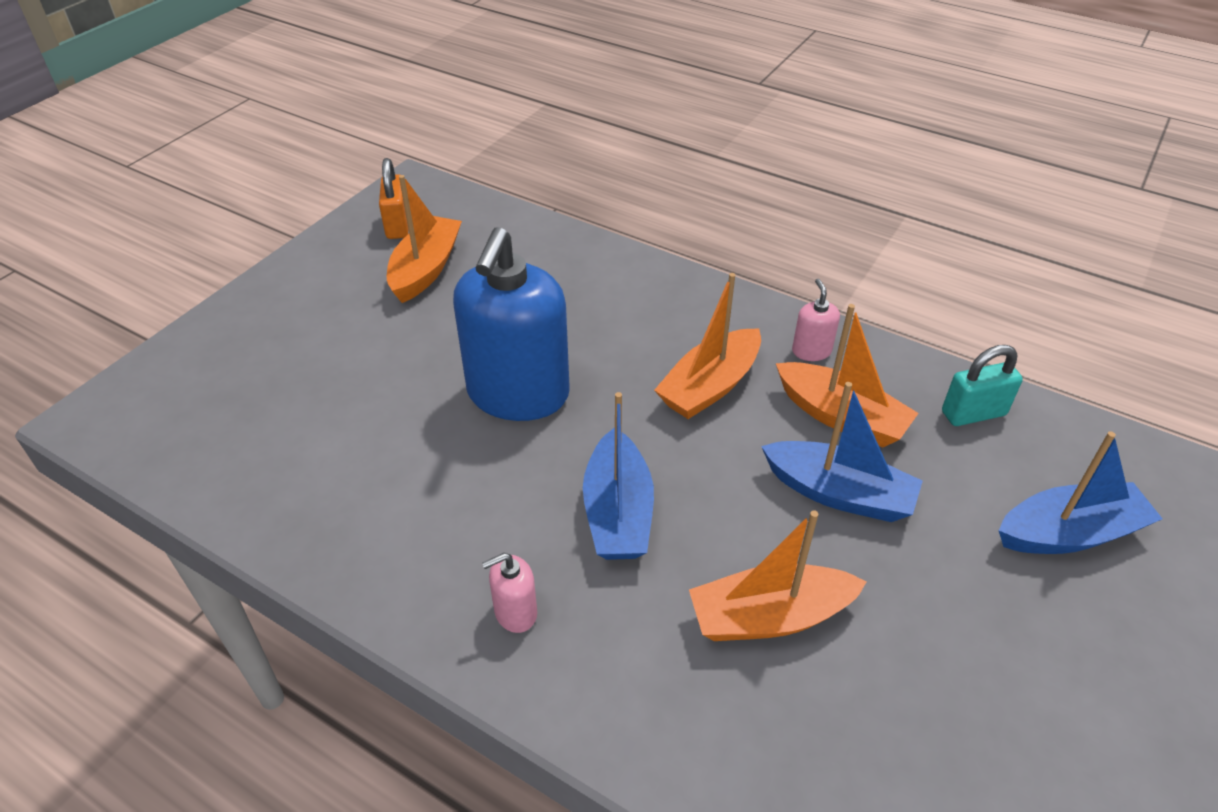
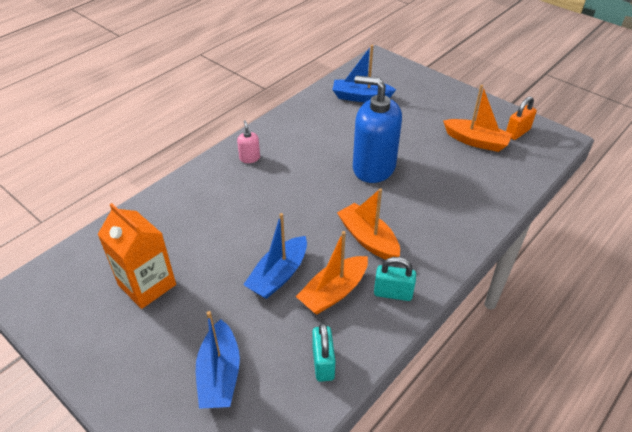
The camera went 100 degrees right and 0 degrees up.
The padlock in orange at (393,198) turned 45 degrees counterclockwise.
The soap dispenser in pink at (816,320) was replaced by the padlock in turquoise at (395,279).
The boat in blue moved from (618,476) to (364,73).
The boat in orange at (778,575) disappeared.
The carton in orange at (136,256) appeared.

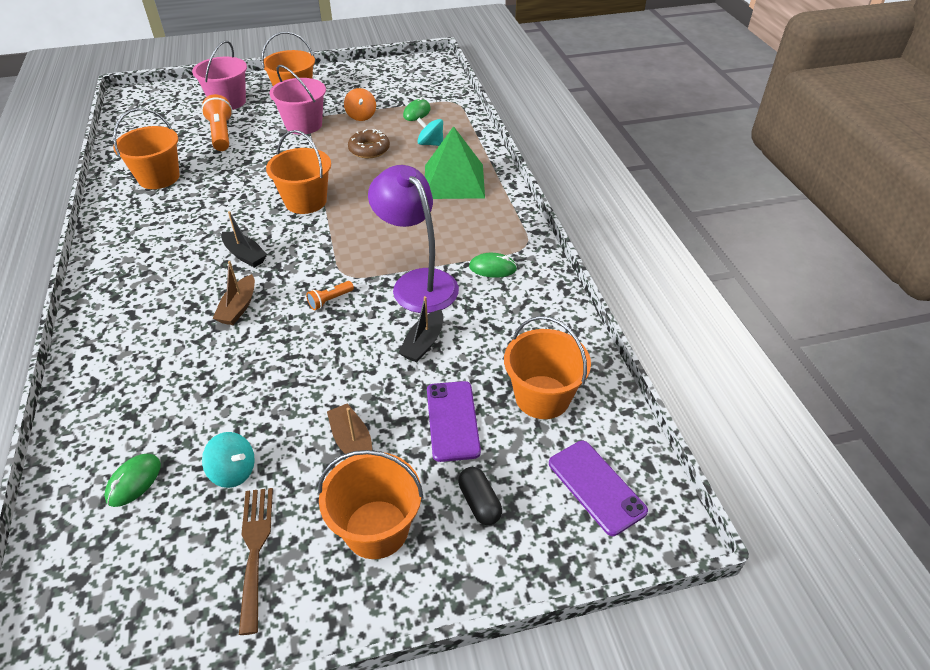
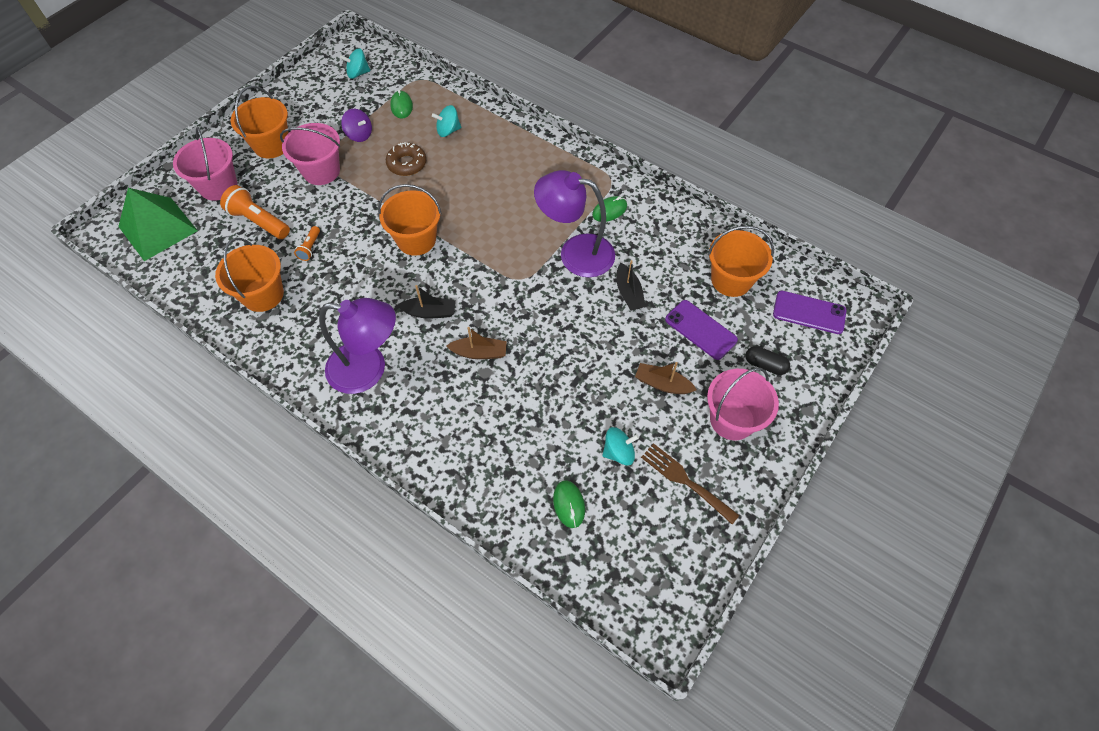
The camera went 40 degrees left and 15 degrees up.
The spinning top in orange at (360,104) became the spinning top in purple at (356,125).
The pyramid in green moved from (455,162) to (158,224).
The boat in brown at (234,293) turned 60 degrees counterclockwise.
The flashlight in orange moved from (330,295) to (307,243).
The bucket in orange at (370,504) became the bucket in pink at (743,404).
The spinning top in turquoise at (355,63) appeared.
The lamp in purple at (357,346) appeared.

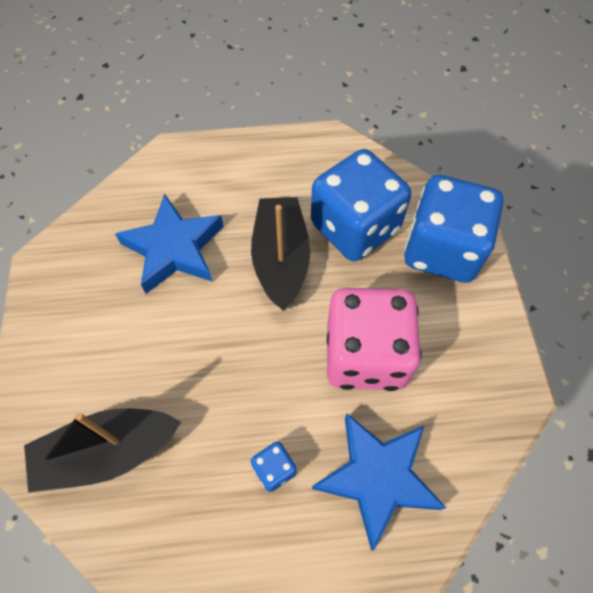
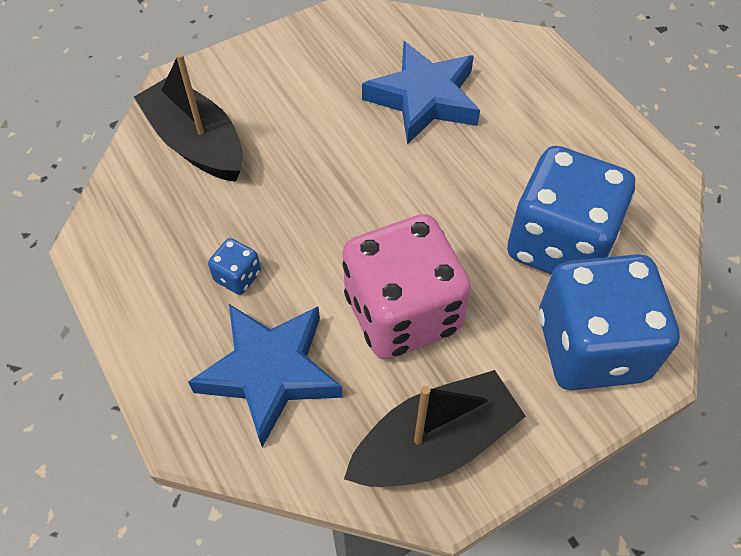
The camera went 65 degrees right and 5 degrees down.
The boat in black moved from (280,254) to (435,428).

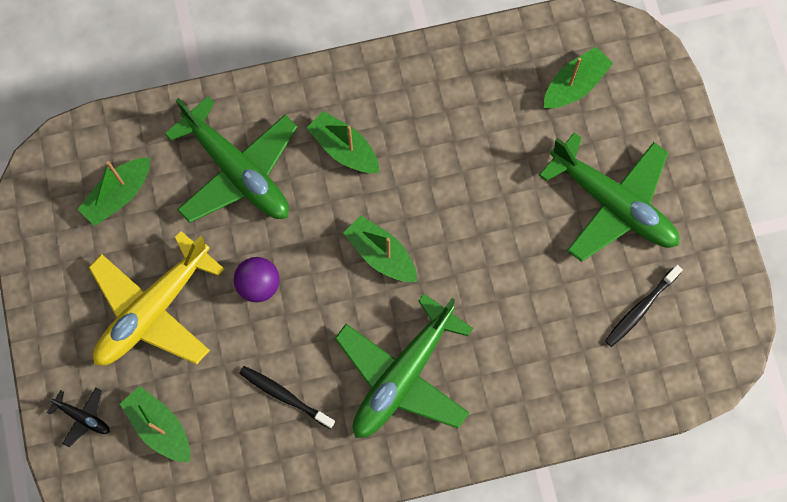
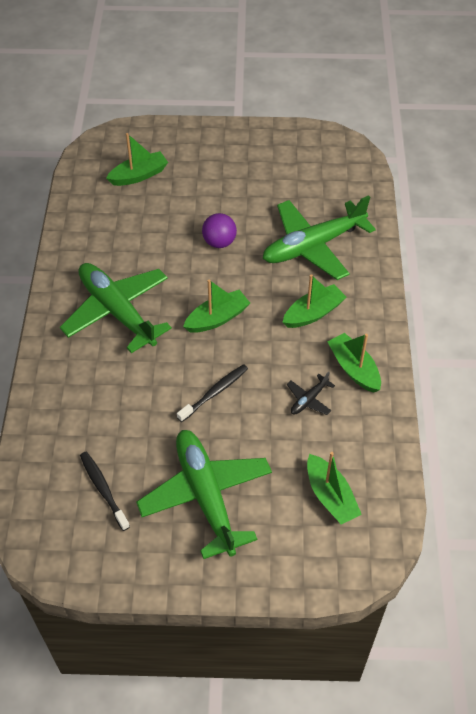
The camera went 105 degrees right and 20 degrees down.
The plane in green at (609,197) turned 105 degrees clockwise.
The boat in green moved from (113,192) to (354,363).
The plane in yellow at (156,298) disappeared.
The toothbrush in black moved from (287,397) to (212,393).
The plane in black moved from (78,417) to (311,393).

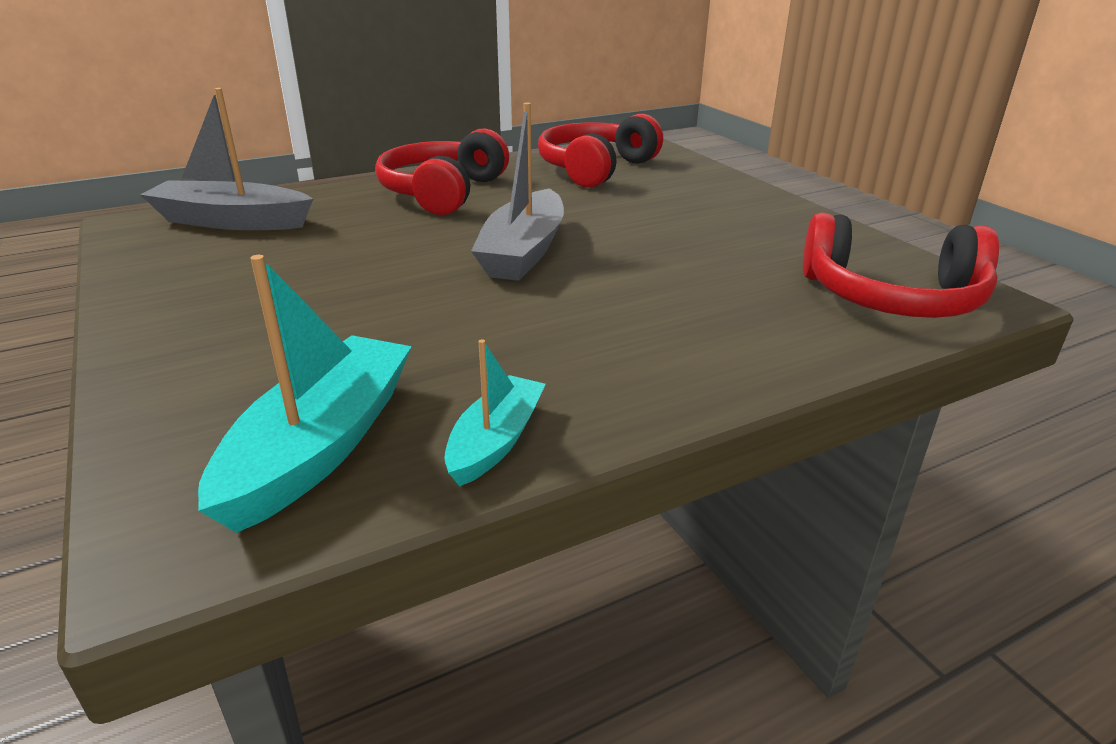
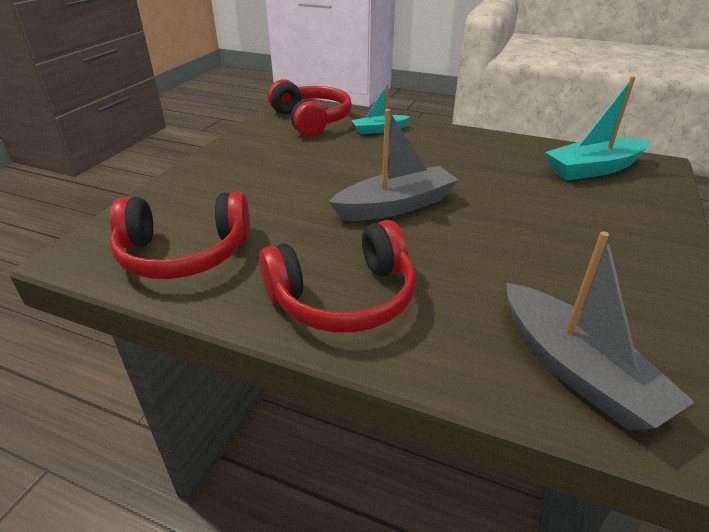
The camera went 130 degrees left and 5 degrees up.
The boat in turquoise moved from (495,412) to (381,109).

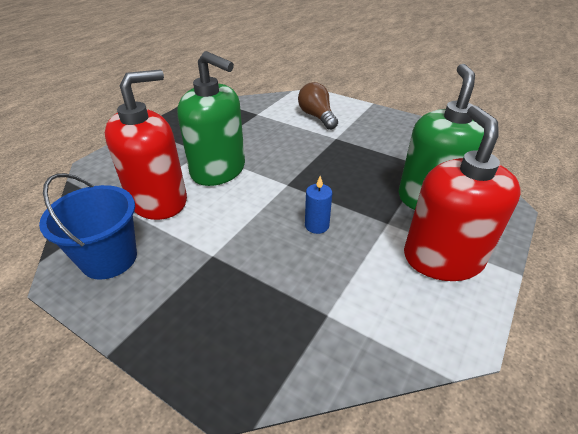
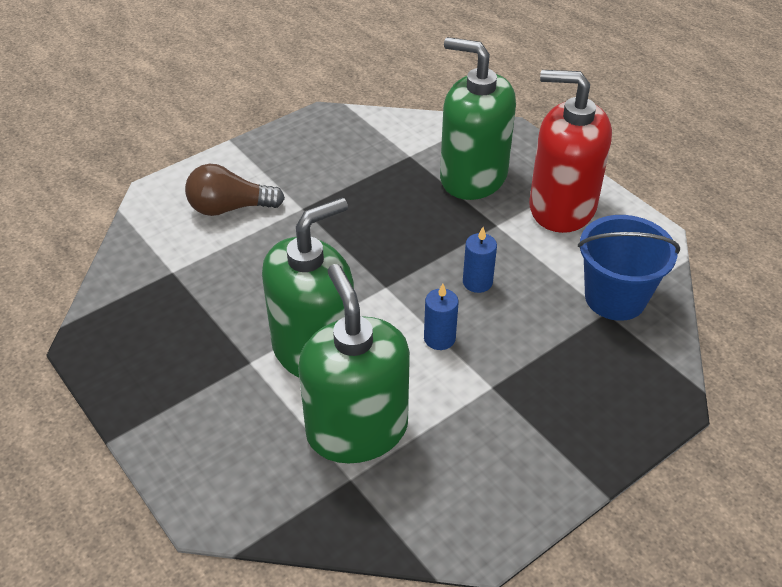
The camera went 70 degrees left and 5 degrees up.
The soap dispenser in red at (146,144) became the soap dispenser in green at (354,363).
The bucket in blue moved from (88,226) to (629,268).
The candle in blue at (441,317) appeared.

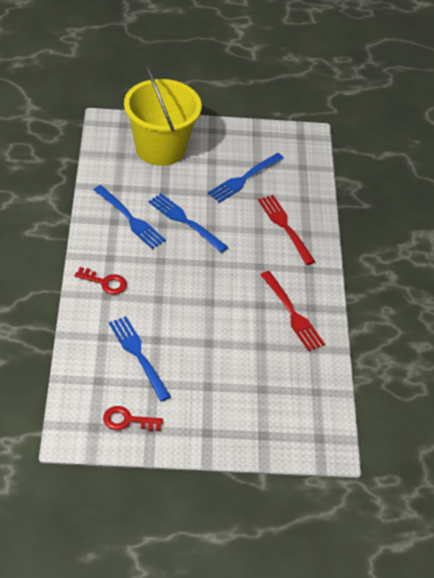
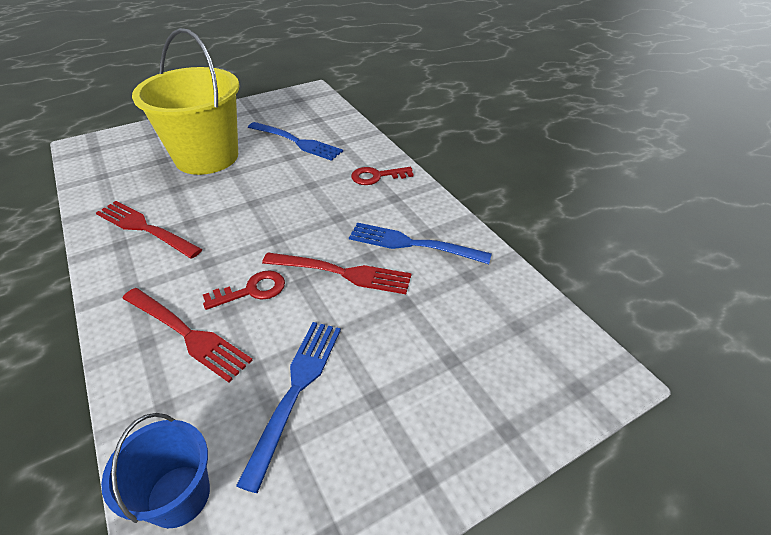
The camera went 155 degrees right and 5 degrees down.
The bucket in yellow moved from (163,116) to (186,101).
The fork in blue at (188,223) became the fork in red at (337,273).
The key in red moved from (133,418) to (244,290).
The bucket in blue at (155,470) appeared.

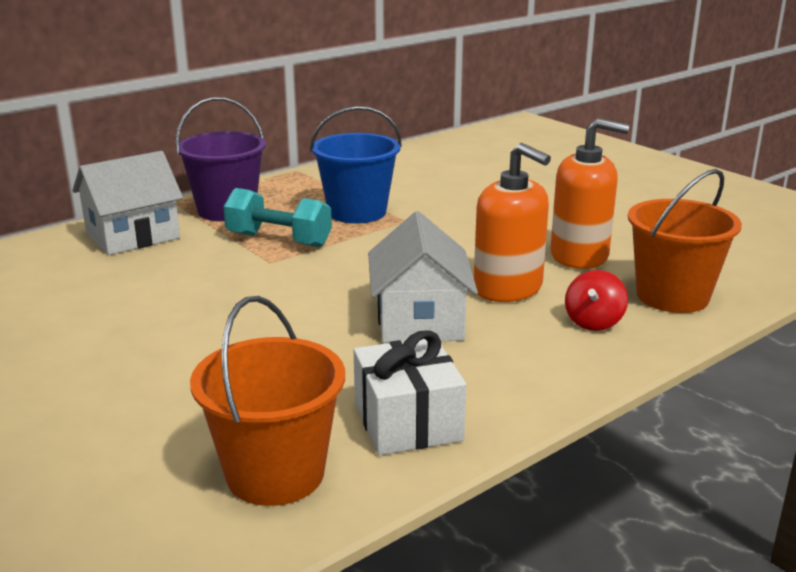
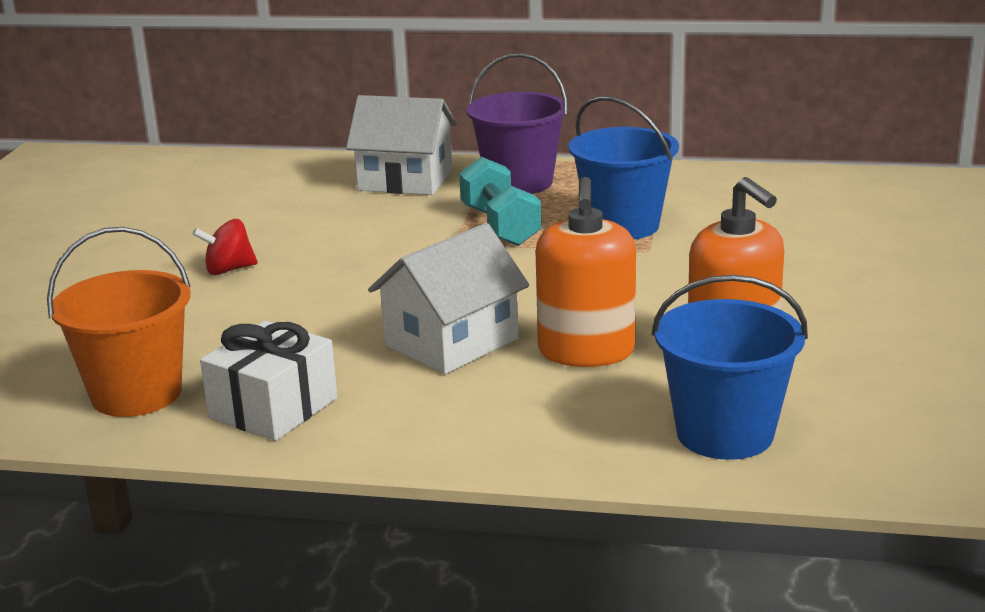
The camera went 50 degrees right and 0 degrees up.
The bucket in orange at (685,241) became the bucket in blue at (730,367).
The spinning top in red moved from (596,300) to (225,247).

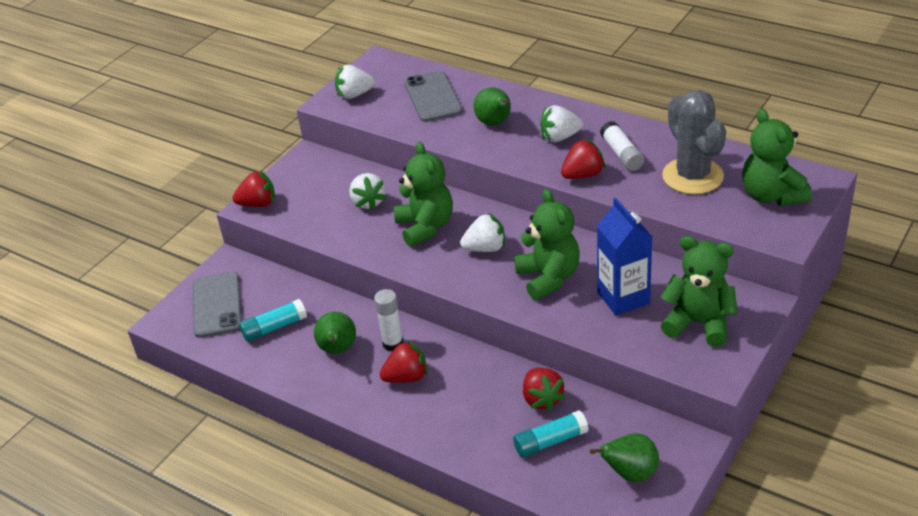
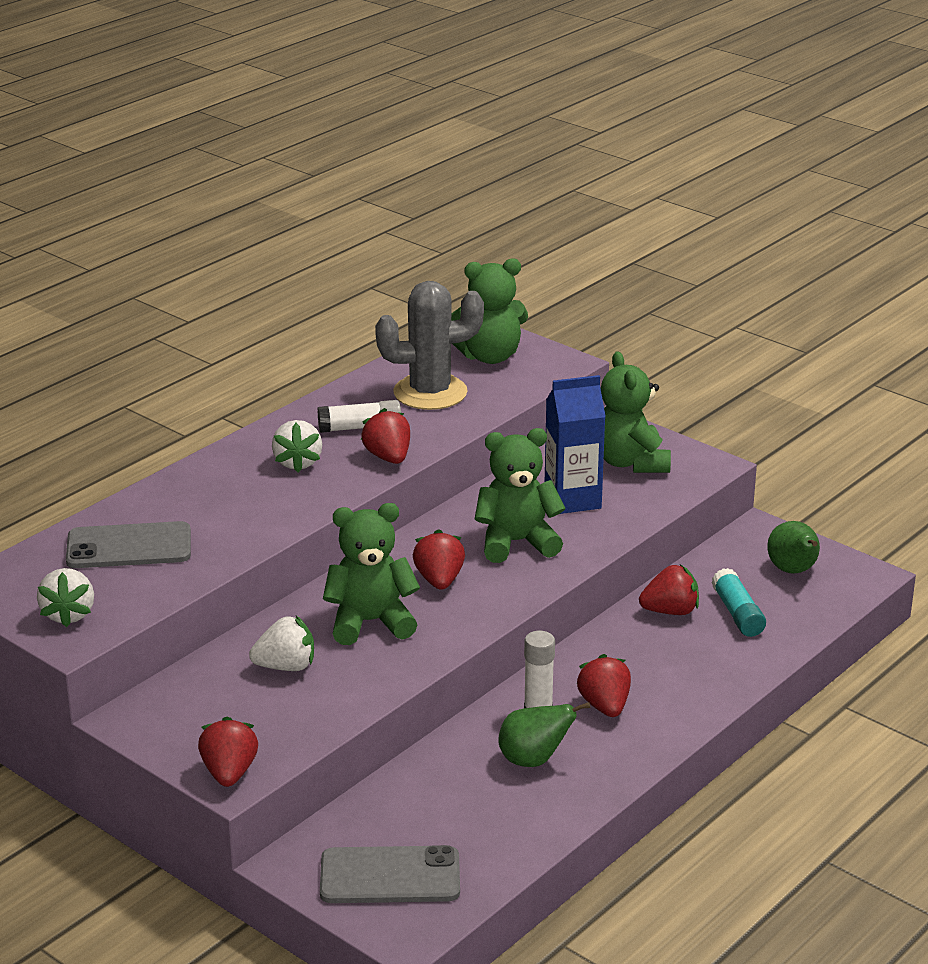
The camera went 85 degrees left and 10 degrees down.
The pear in green at (492,106) disappeared.
The strawberry in white at (482,232) became the strawberry in red at (439,559).
The teddy bear in green at (699,291) turned 45 degrees counterclockwise.
The glue stick in turquoise at (273,320) disappeared.

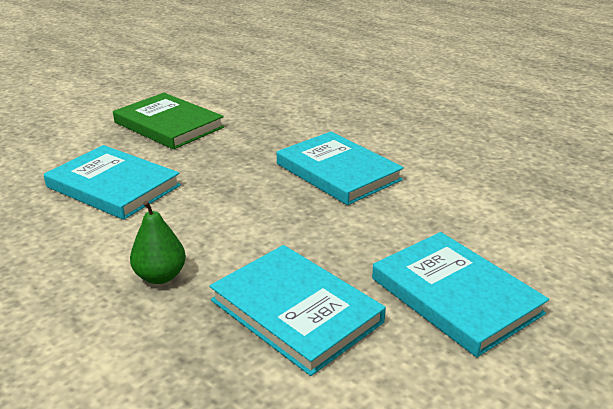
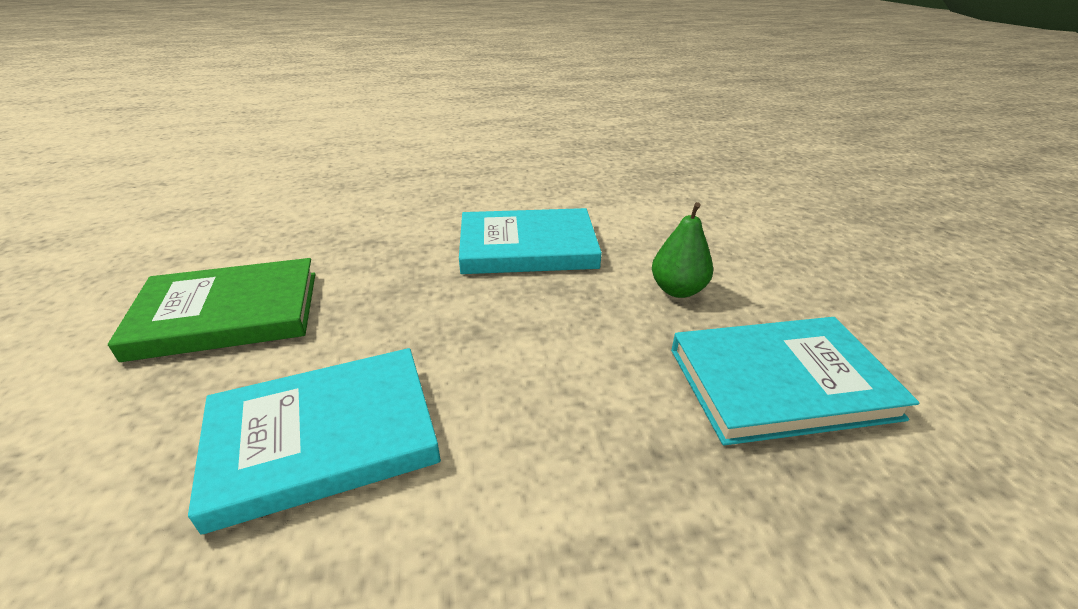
The camera went 55 degrees left and 5 degrees up.
The pear in green moved from (158,242) to (682,250).
The book in turquoise at (460,294) disappeared.

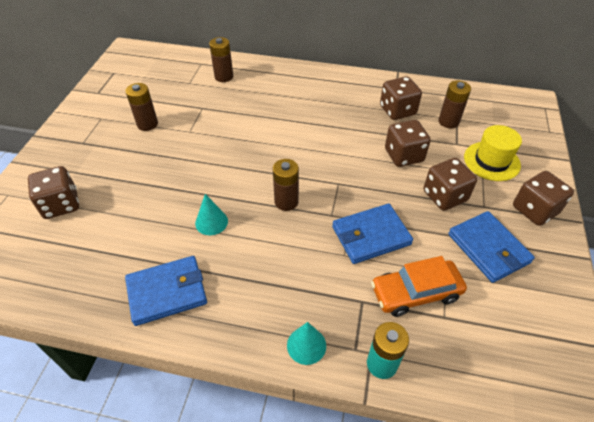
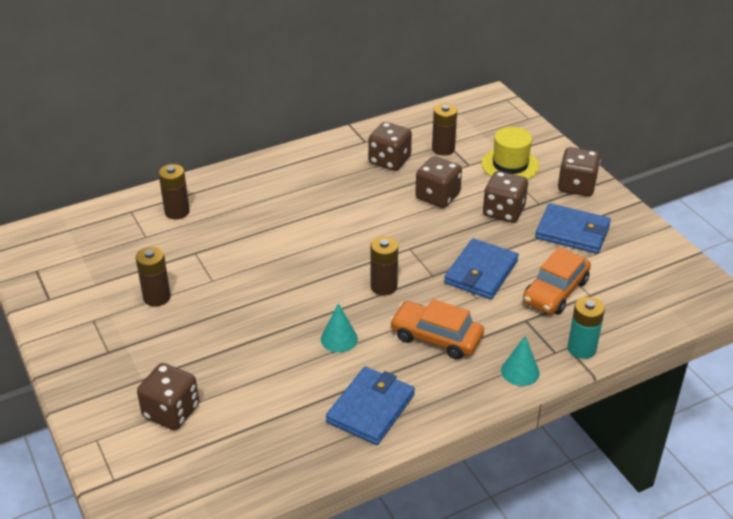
The camera went 40 degrees left and 10 degrees down.
The car in orange at (437,329) appeared.

